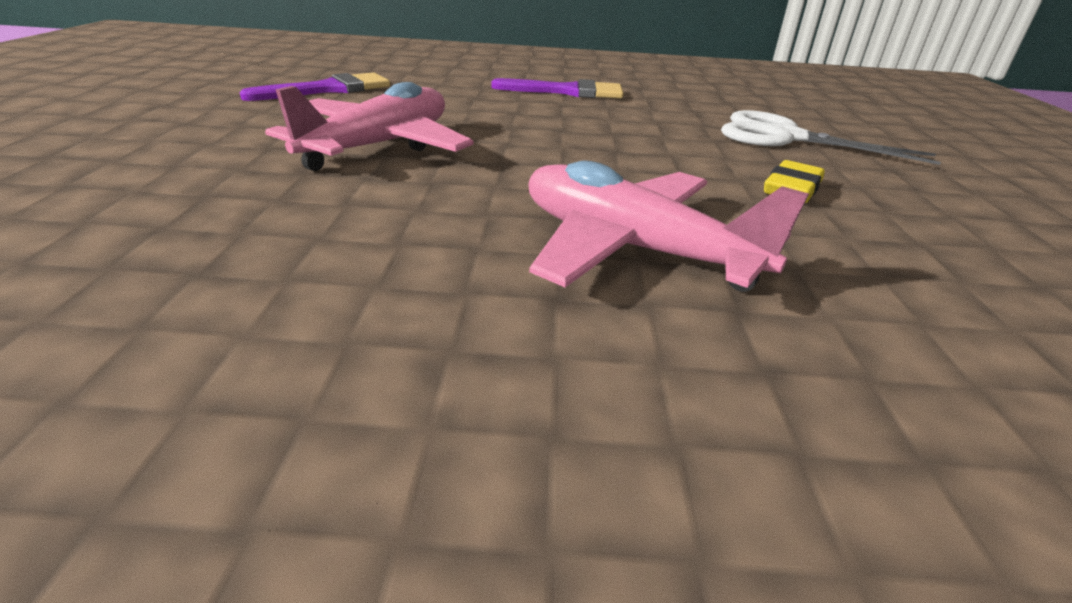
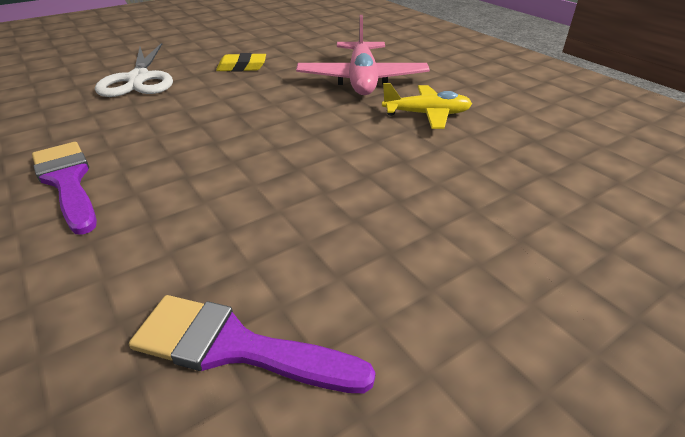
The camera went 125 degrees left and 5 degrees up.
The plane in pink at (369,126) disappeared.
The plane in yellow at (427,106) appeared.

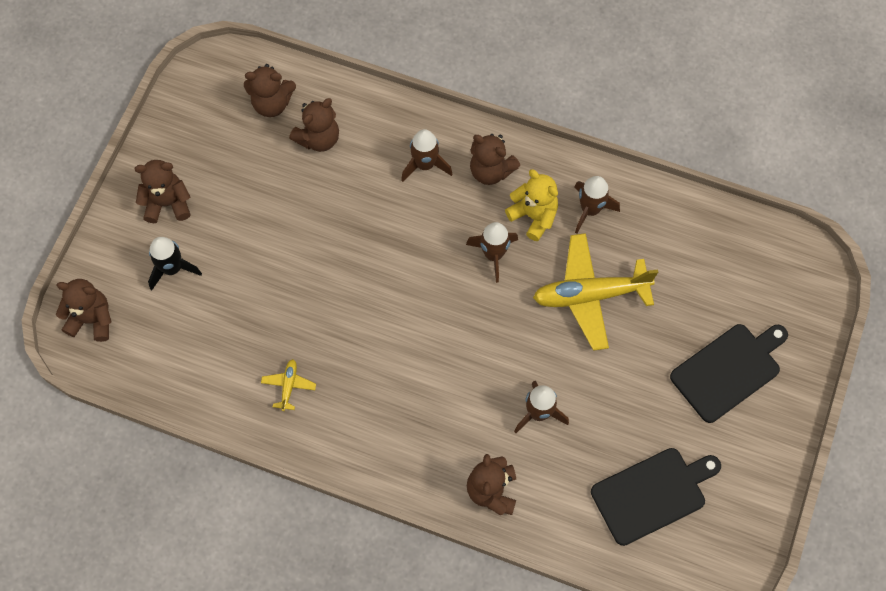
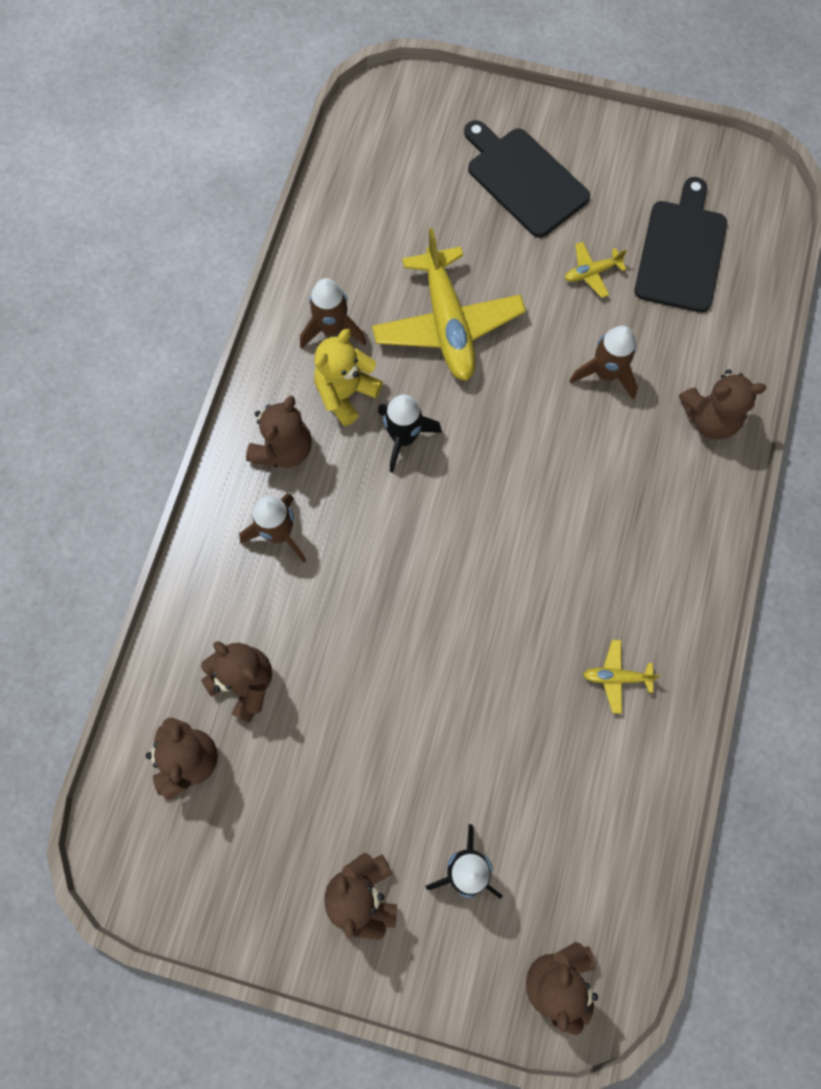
The camera went 95 degrees left and 5 degrees up.
The rocket in brown at (492,252) became the rocket in black at (410,433).
The cutting board in black at (656,497) turned 45 degrees clockwise.
The plane in yellow at (596,270) appeared.

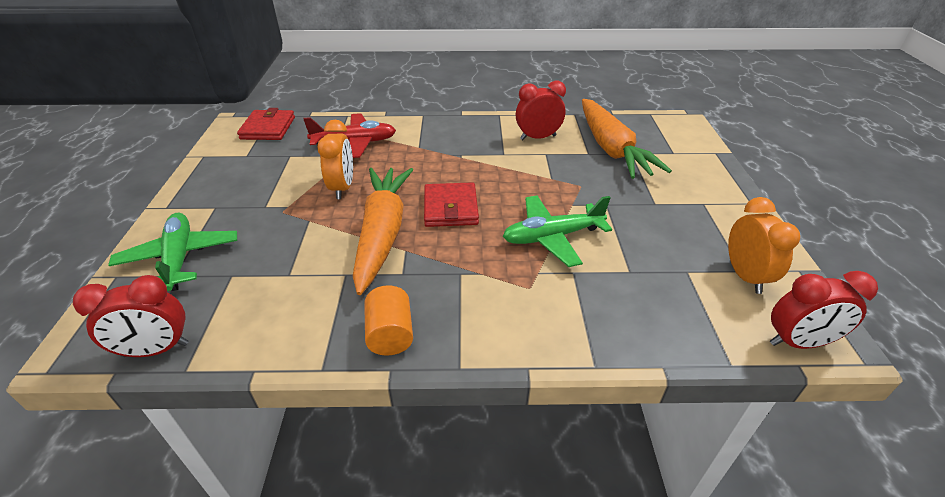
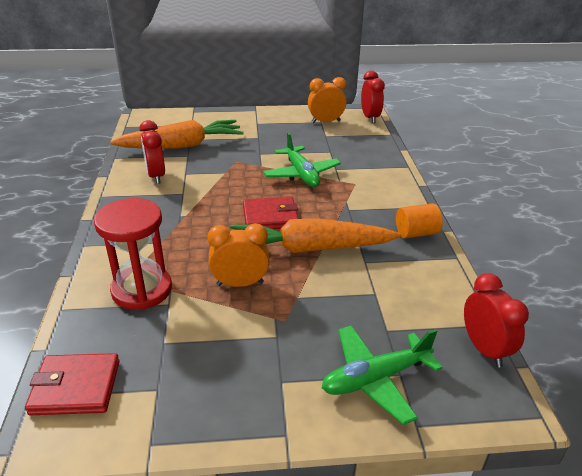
The camera went 95 degrees left and 5 degrees down.
The plane in red at (349,135) was replaced by the hourglass in red at (133,254).

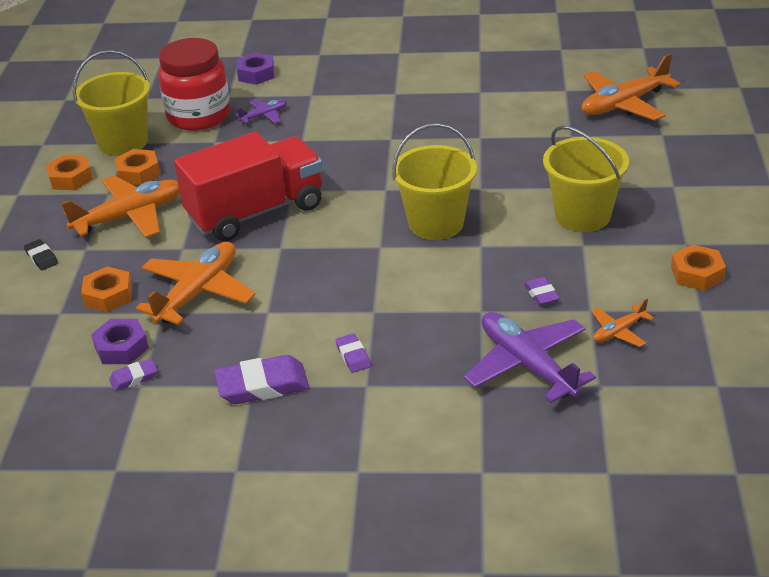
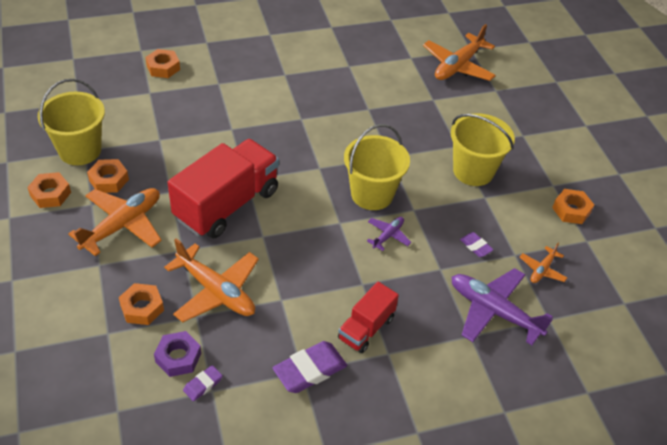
The camera went 25 degrees left and 10 degrees up.
The jar in red at (194,84) disappeared.
The nut in purple at (256,69) became the nut in orange at (162,63).
The plane in purple moved from (261,111) to (389,234).
The eraser in black at (41,254) disappeared.
The plane in orange at (195,283) turned 120 degrees clockwise.
The eraser in purple at (353,353) was replaced by the truck in red at (368,317).

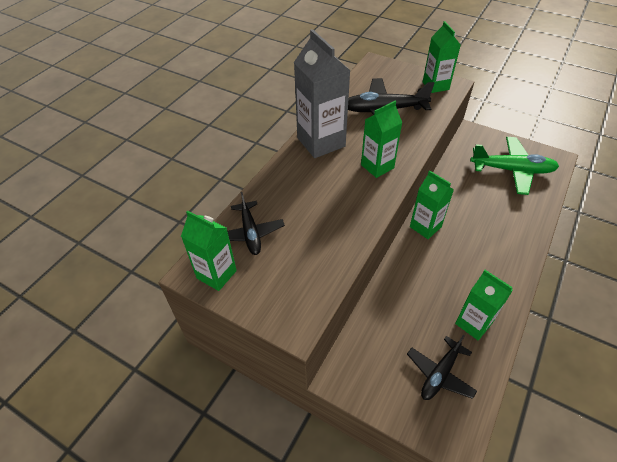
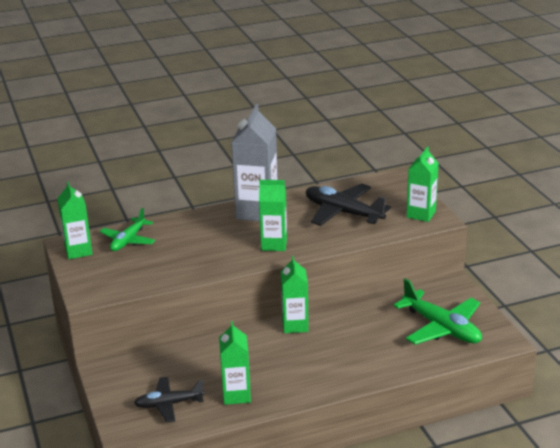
The camera went 40 degrees right and 20 degrees down.
The plane in black at (256,223) became the plane in green at (127,229).

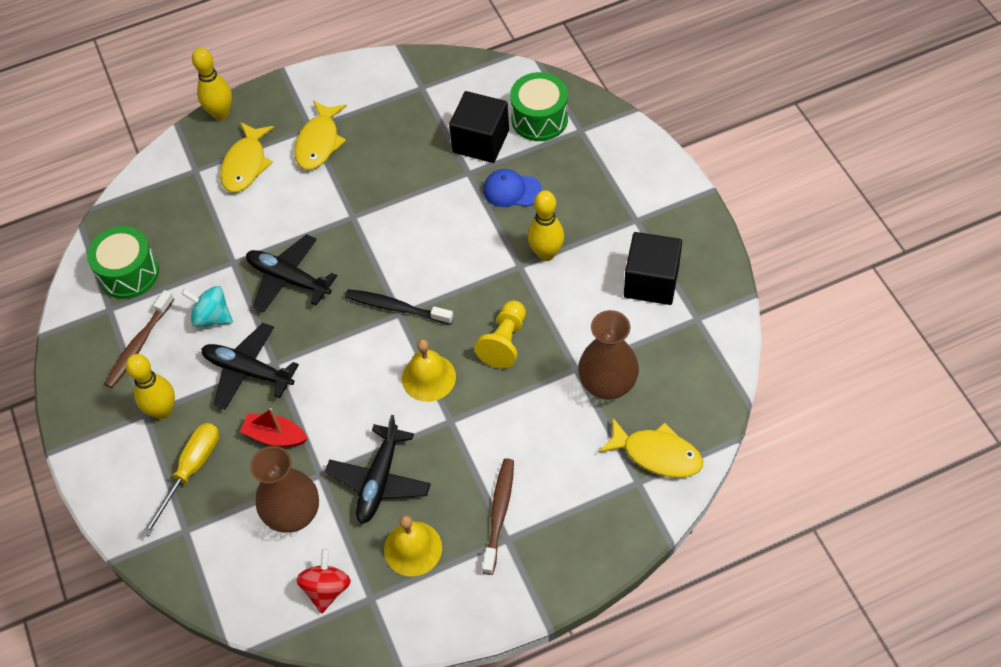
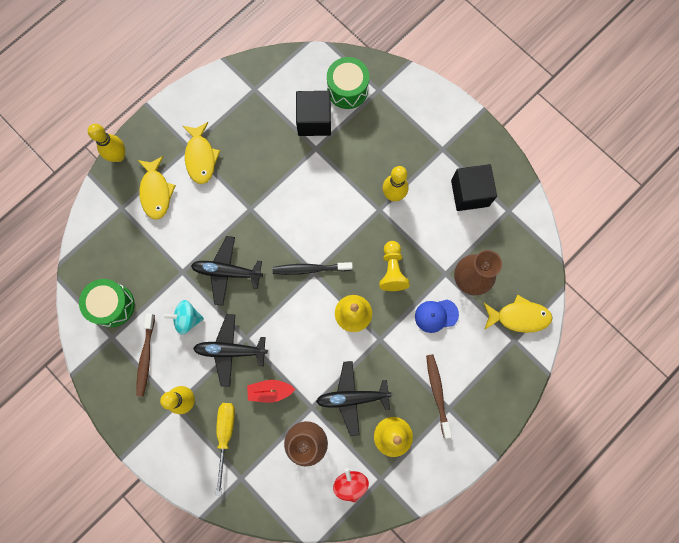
The camera went 25 degrees left and 20 degrees up.
The cap in blue moved from (512,188) to (437,316).
The plane in black at (378,469) turned 90 degrees clockwise.

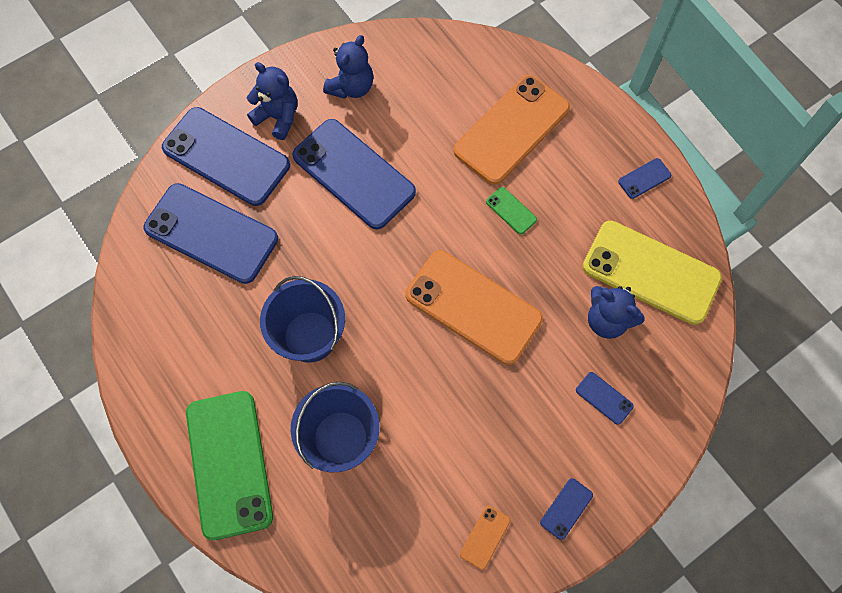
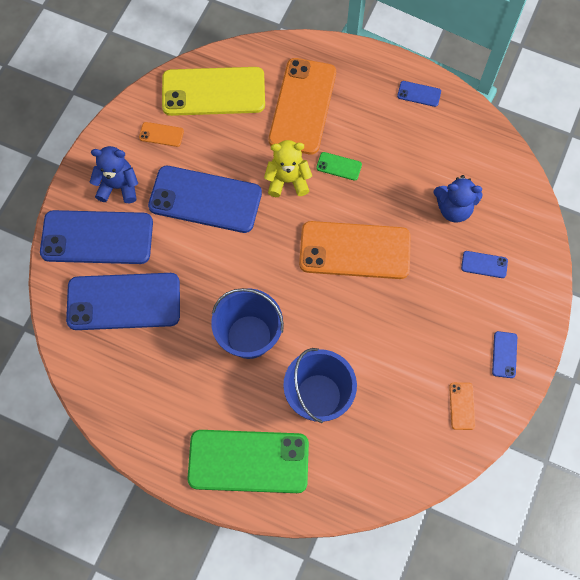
The camera went 30 degrees left and 0 degrees up.
The teddy bear in blue at (348,67) was replaced by the phone in orange at (161,134).
The phone in blue at (644,178) turned 75 degrees clockwise.
The phone in yellow moved from (652,273) to (213,91).
The phone in green at (229,465) turned 45 degrees counterclockwise.
The teddy bear in yellow at (288,168) appeared.

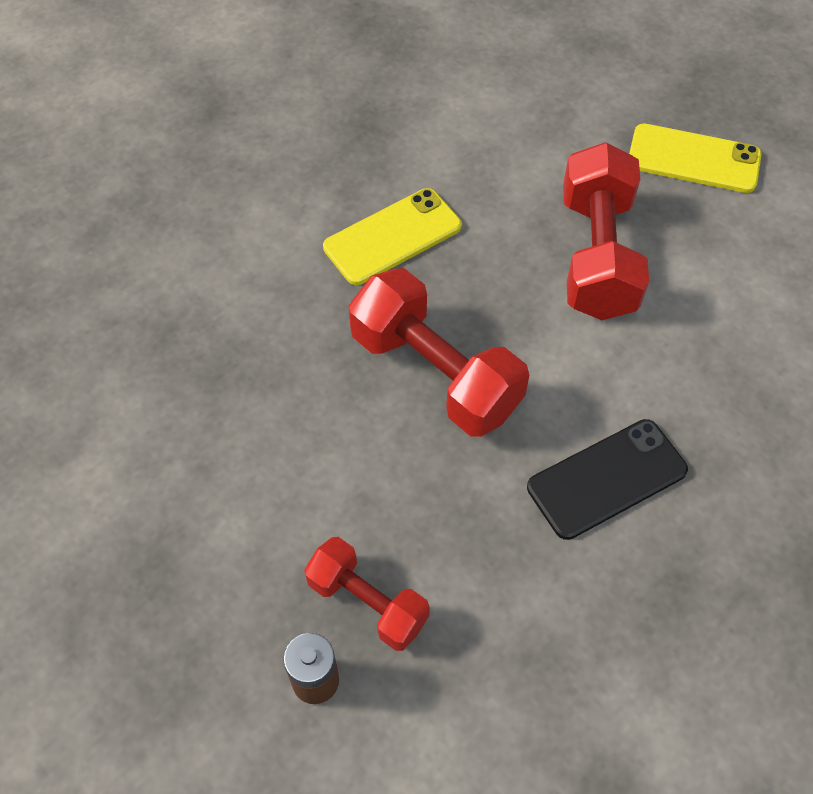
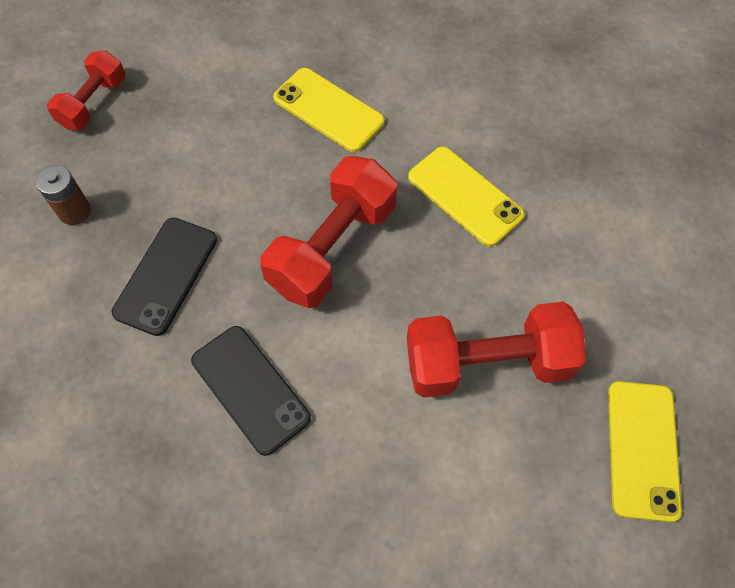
The camera went 80 degrees right and 5 degrees up.
The dumbbell in red moved from (367,594) to (86,90).
The phone in yellow at (329,110) appeared.
The phone in black at (164,276) appeared.

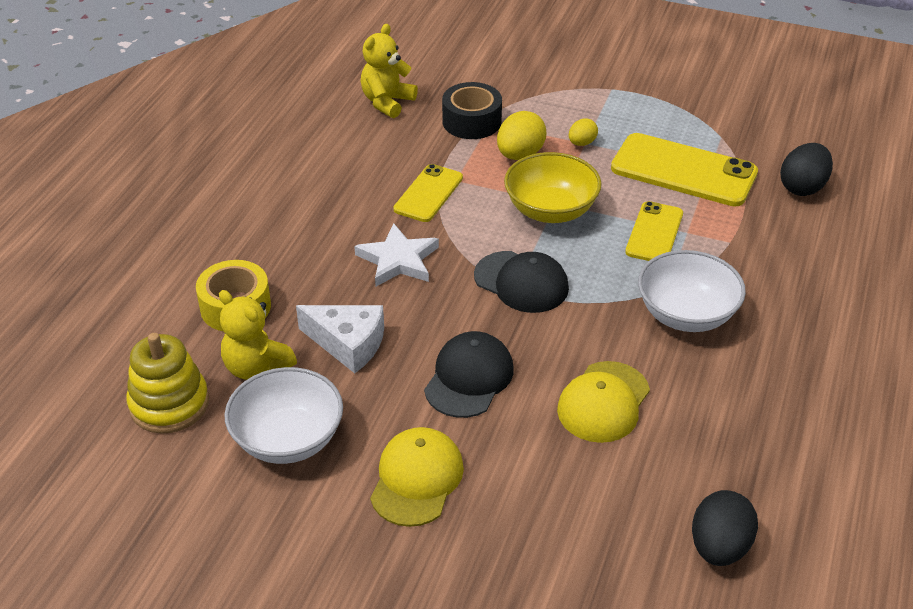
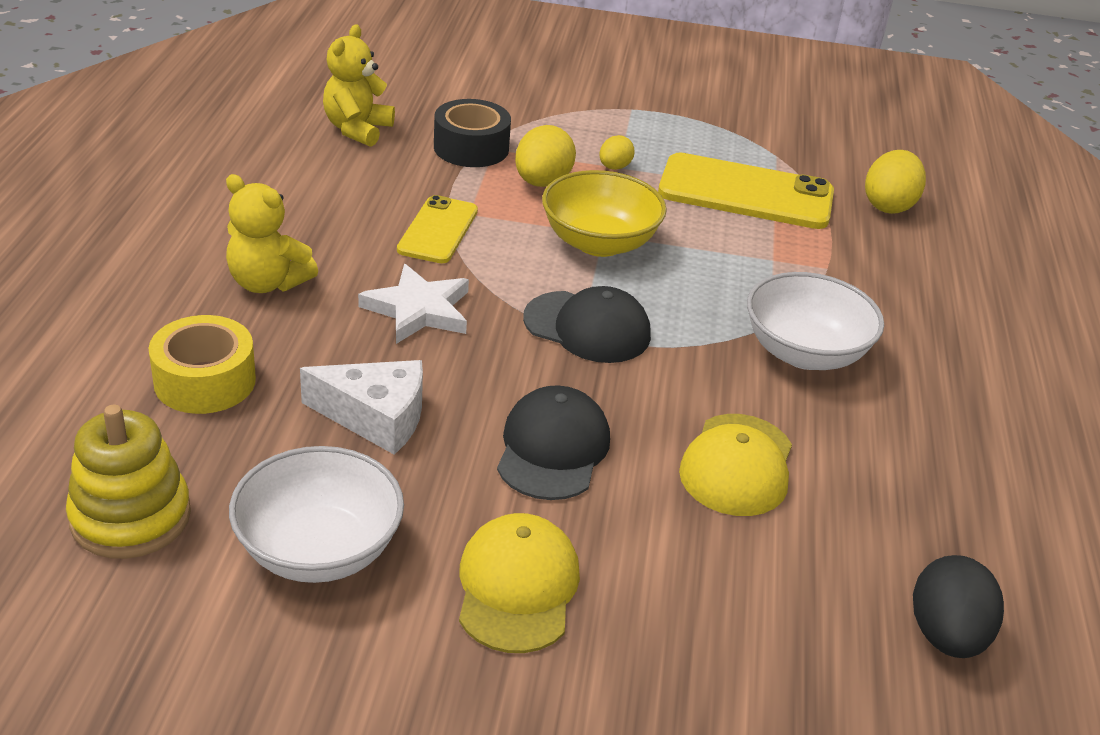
The camera went 15 degrees left and 5 degrees down.
The egg in black at (806,169) became the egg in yellow at (895,182).
The phone in yellow at (654,231) disappeared.
The teddy bear in yellow moved from (258,335) to (272,233).

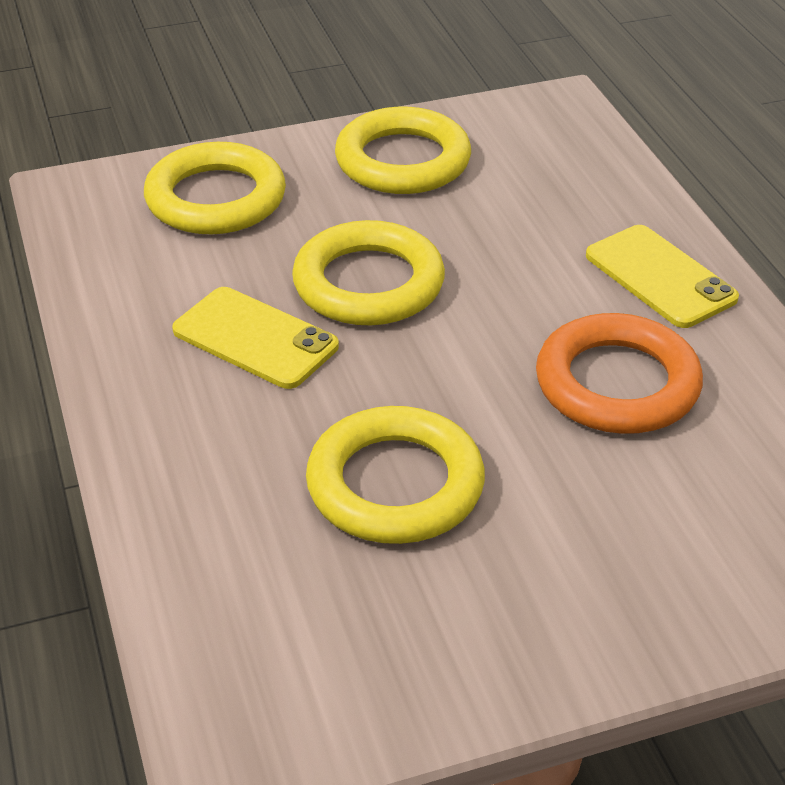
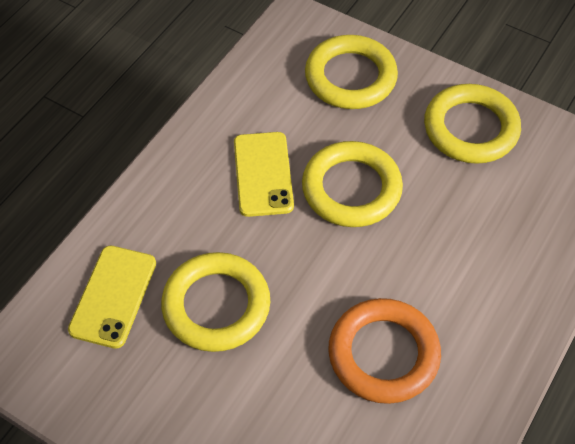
The camera went 50 degrees right and 15 degrees up.
The phone in yellow moved from (662,276) to (112,297).

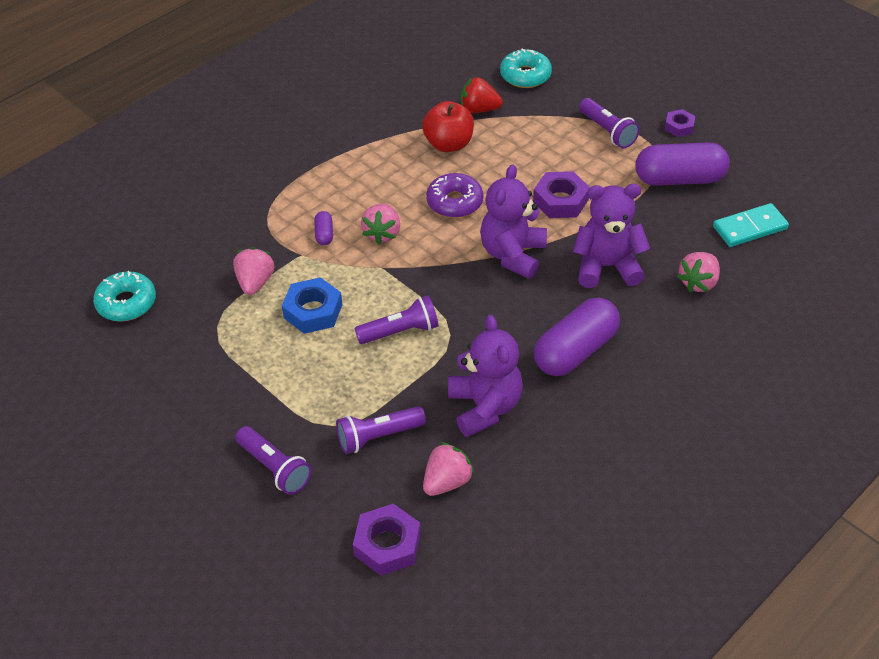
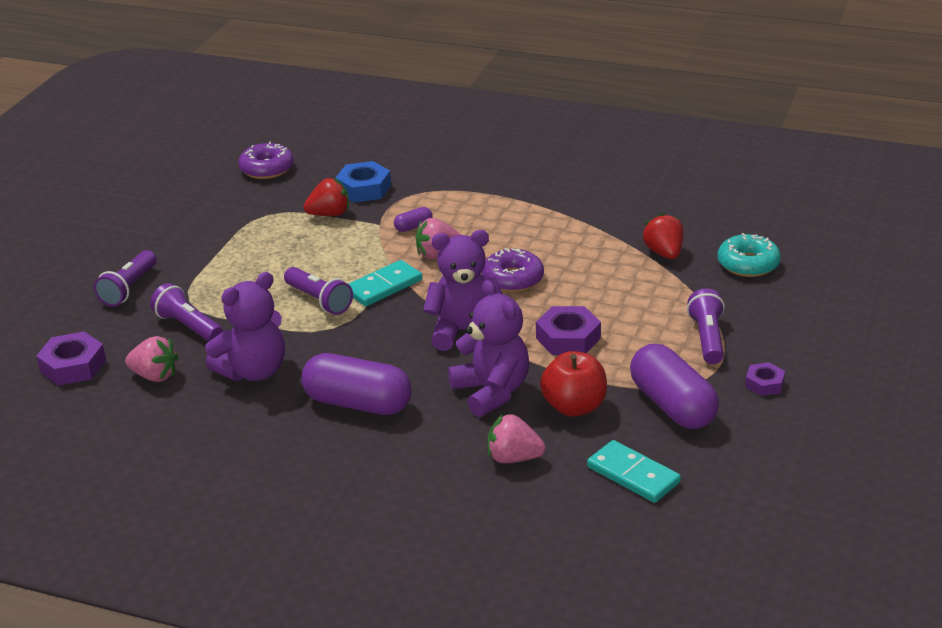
The camera went 65 degrees right and 15 degrees down.
The flashlight in purple at (609,123) turned 150 degrees clockwise.
The apple in red moved from (448,126) to (573,384).
The strawberry in pink at (253,271) became the strawberry in red at (326,197).
The donut in turquoise at (124,296) became the donut in purple at (266,160).
The nut in blue moved from (312,305) to (363,181).
The domino in turquoise at (385,283) appeared.

